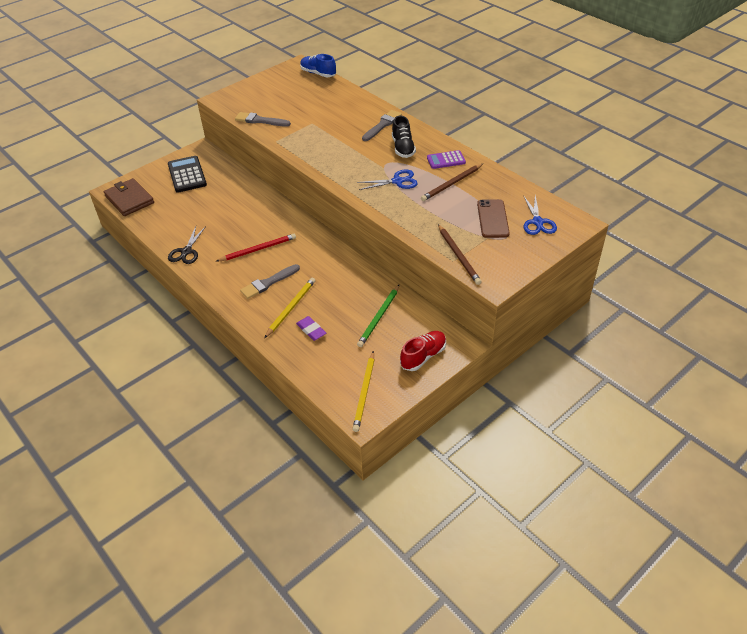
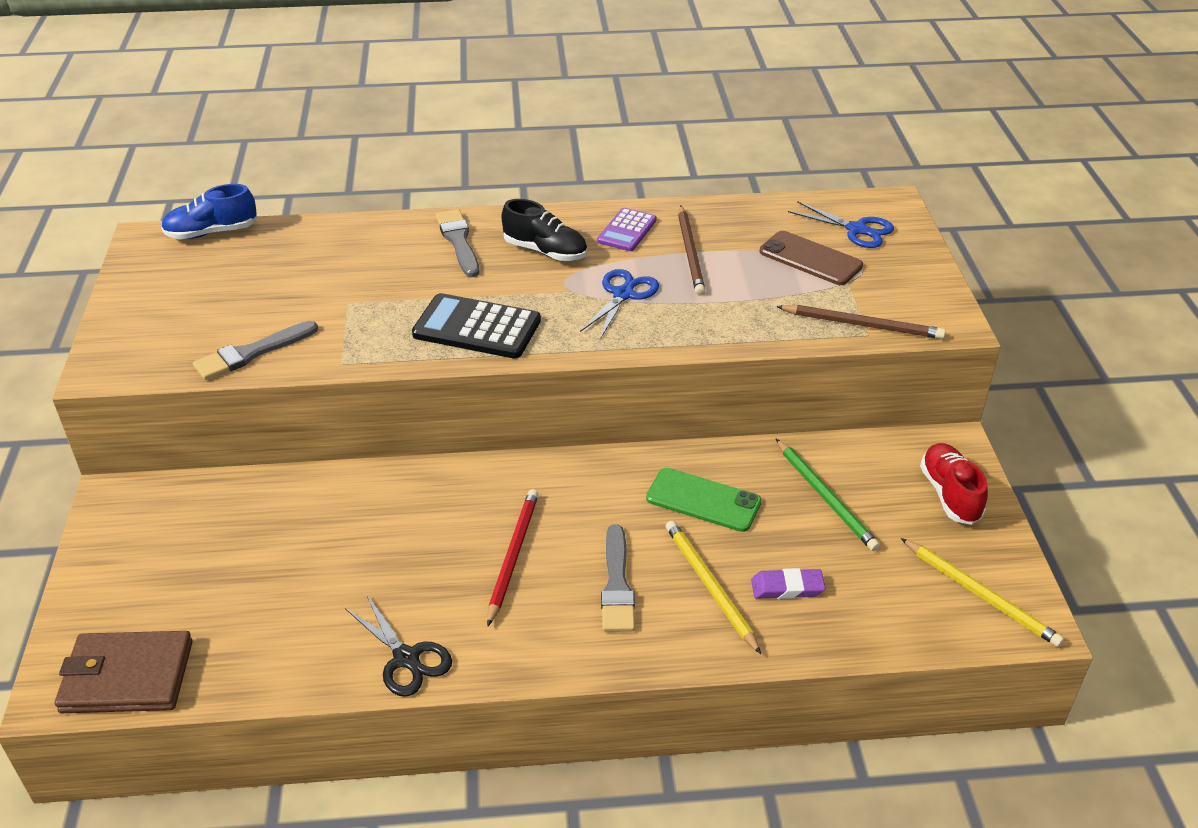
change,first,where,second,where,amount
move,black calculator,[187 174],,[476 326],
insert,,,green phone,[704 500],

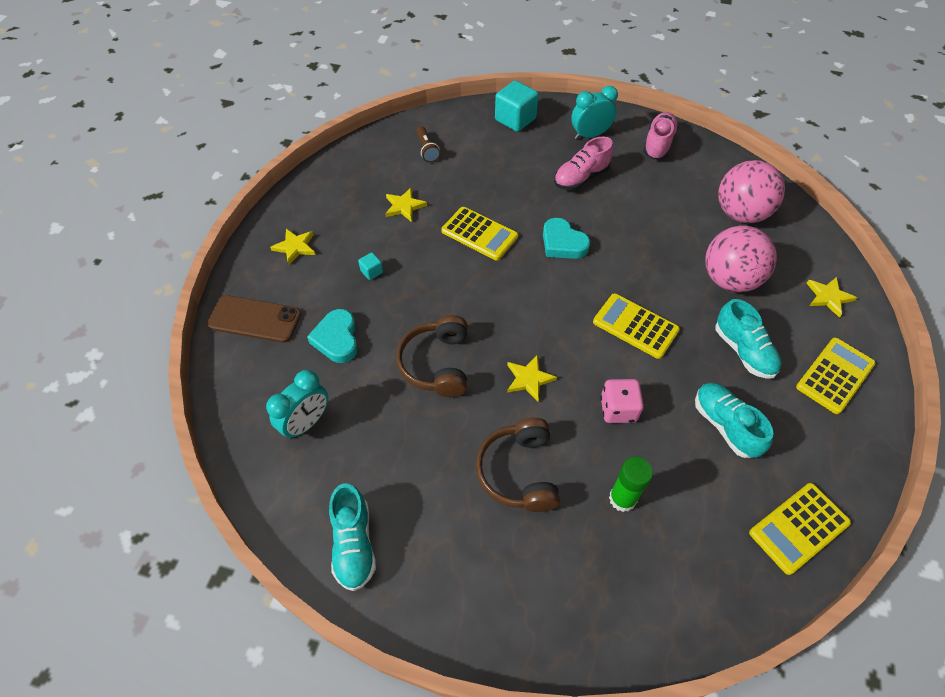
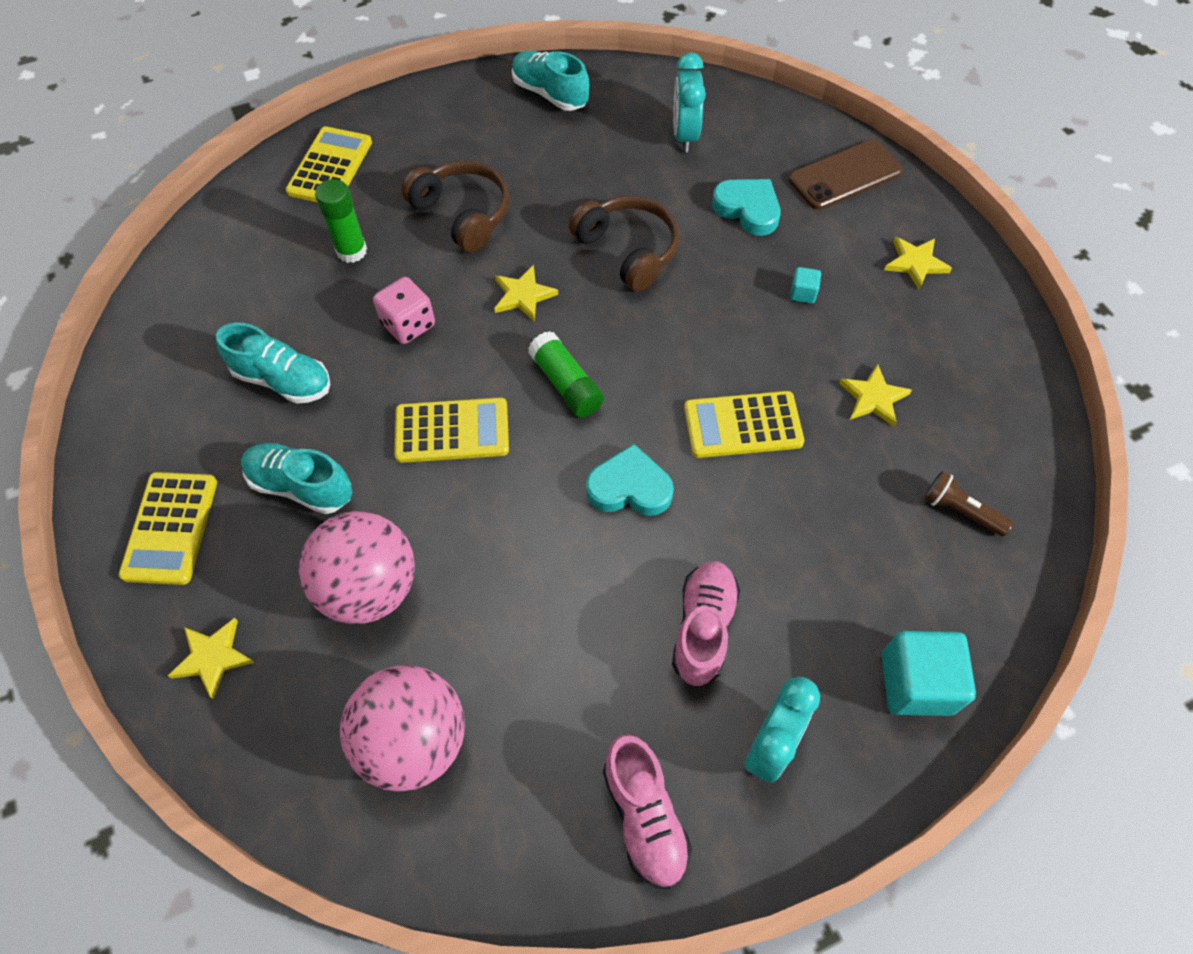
change,first,where,second,where,amount
move,yellow calculator,[800 529],,[329 164],
insert,,,green glue stick,[566 374],

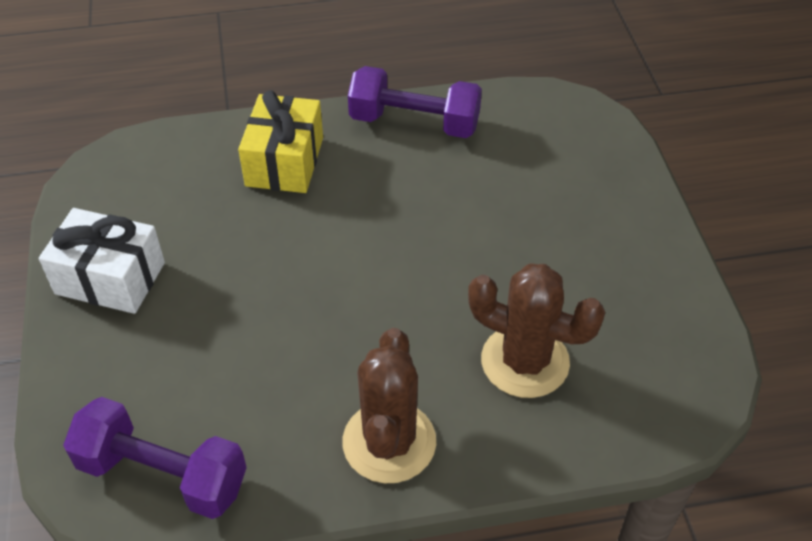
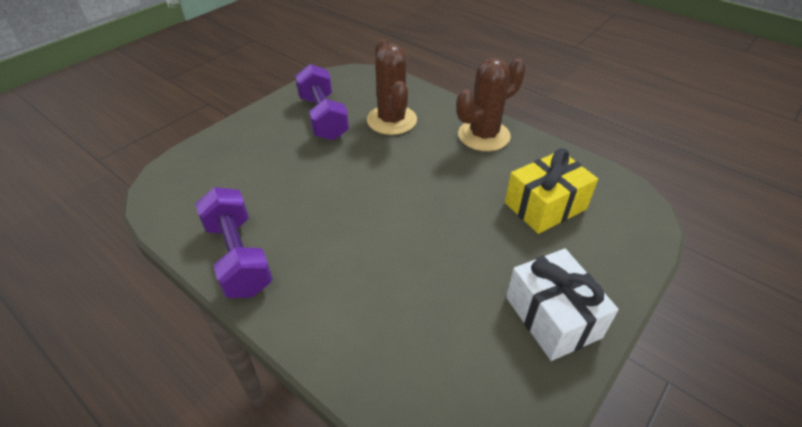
change,first,where,second,where,amount
move,yellow gift,[280 141],,[551 191],
move,purple dumbbell,[155 458],,[322 102],

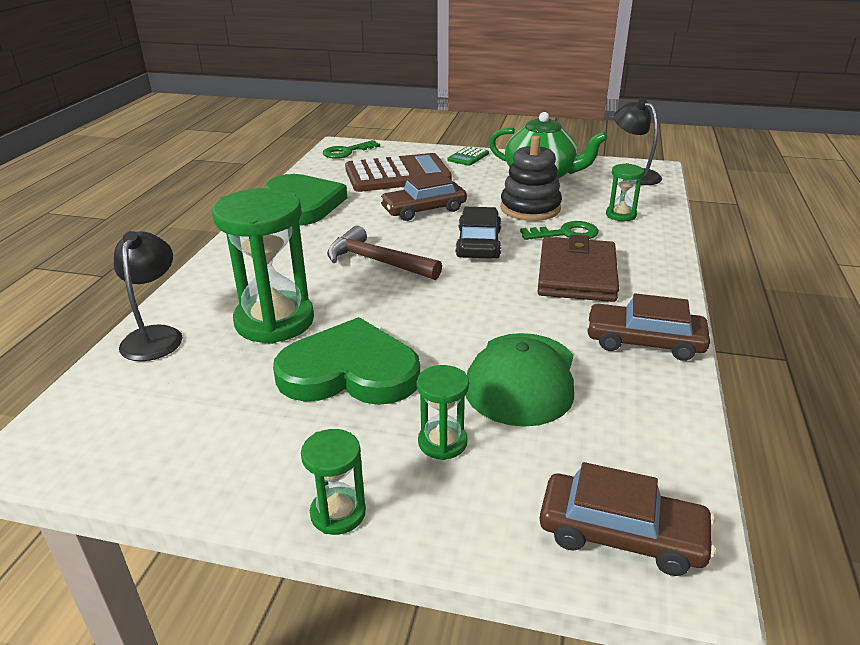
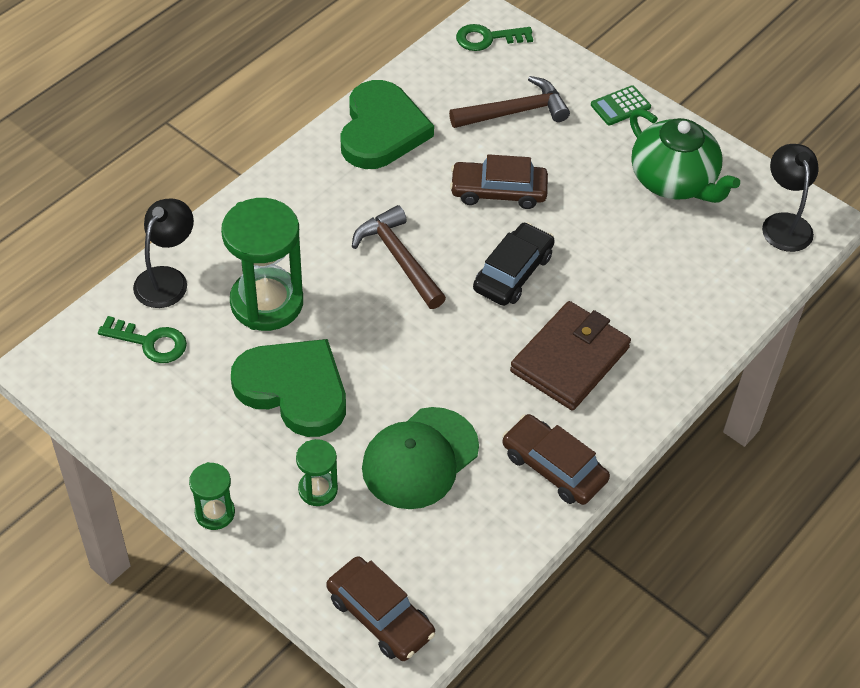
change,first,where,second,where,amount
delete,black stacking toy,[531 178],,,
replace,brown calculator,[398 172],brown hammer,[509 102],
delete,green hourglass,[625 192],,,
move,green key,[559 230],,[142 339],

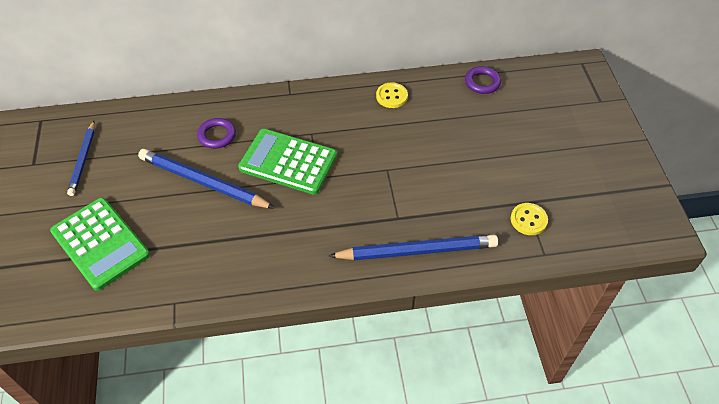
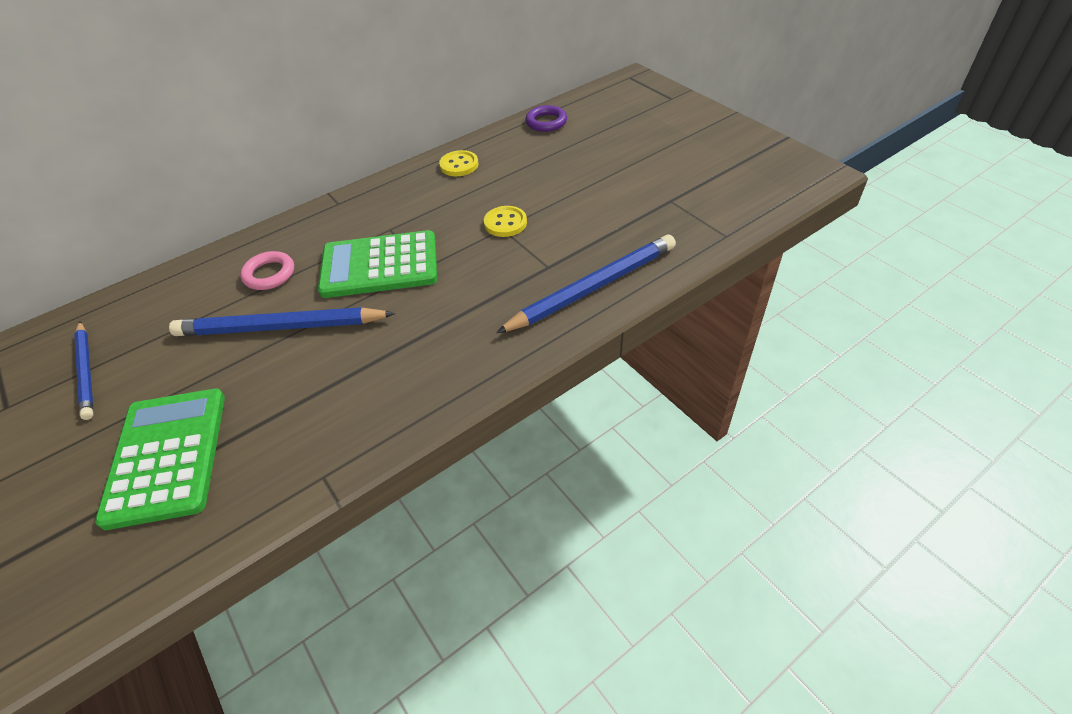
change,first,where,second,where,amount
recolor,purple ring,[216 133],pink ring,[267 270],
rotate,green calculator,[100 244],,[160 459],120 degrees counterclockwise
move,yellow button,[529 219],,[505 221],

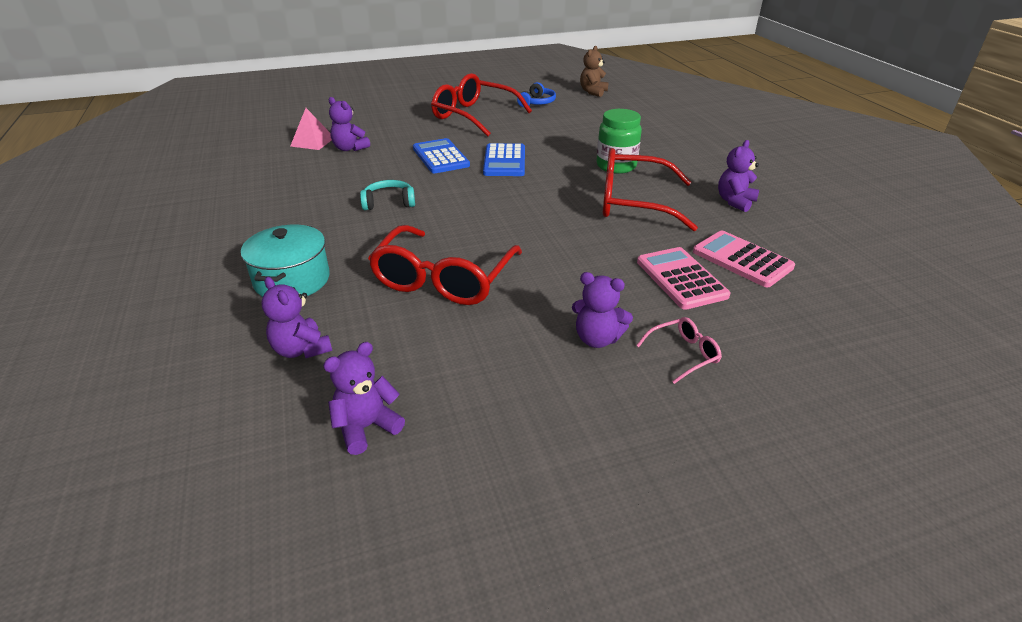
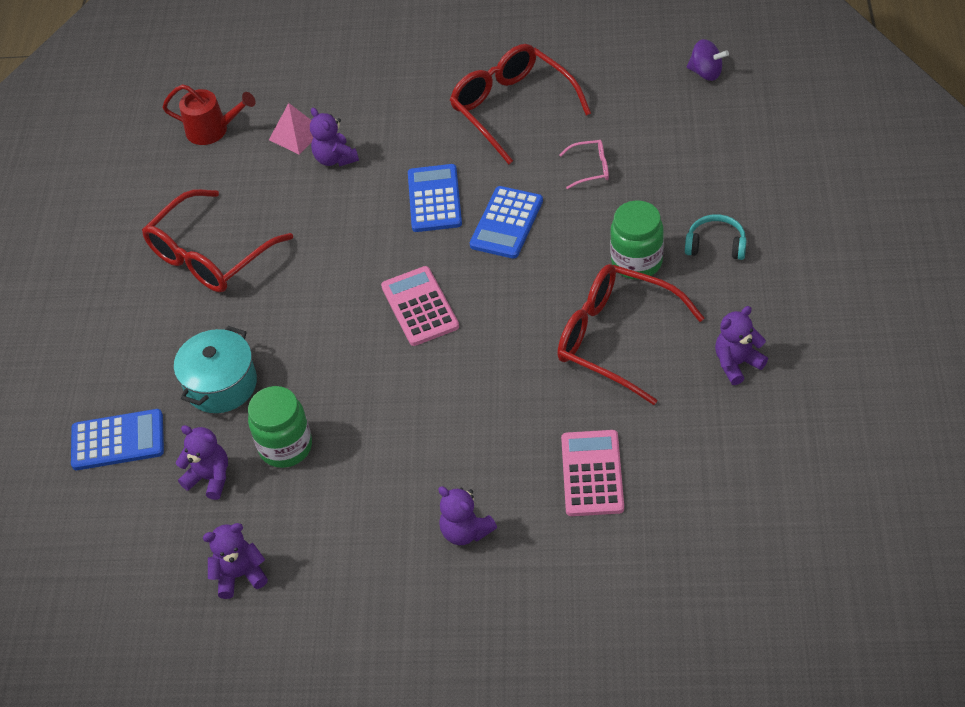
change,first,where,second,where,amount
replace,brown teddy bear,[594 71],purple spinning top,[708 60],
delete,blue headphones,[536 94],,,
move,turquoise headphones,[387 195],,[716 237],
move,red glasses,[445 265],,[217 240],
move,pink calculator,[744 259],,[420 306],
rotate,purple teddy bear,[297 317],,[202 462],135 degrees clockwise
move,pink glasses,[679 350],,[584 164],
insert,,,red watering can,[209 114],
insert,,,green jar,[280 427],
insert,,,blue calculator,[117 439],

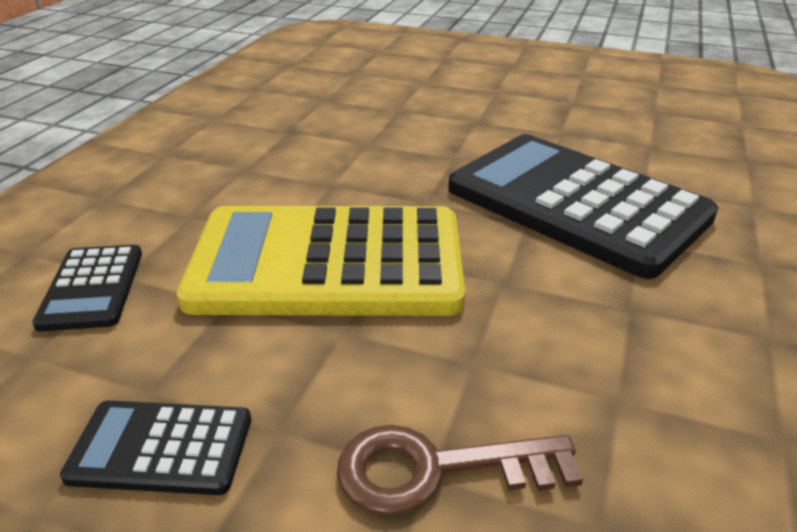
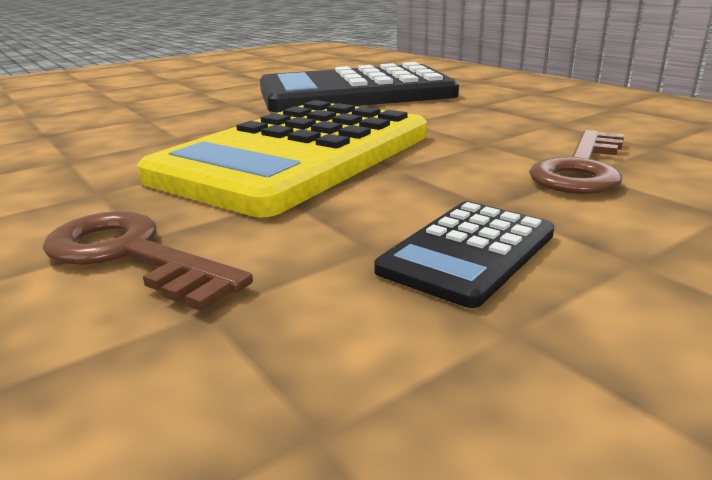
change,first,where,second,where,amount
replace,black calculator,[87 288],brown key,[148 261],

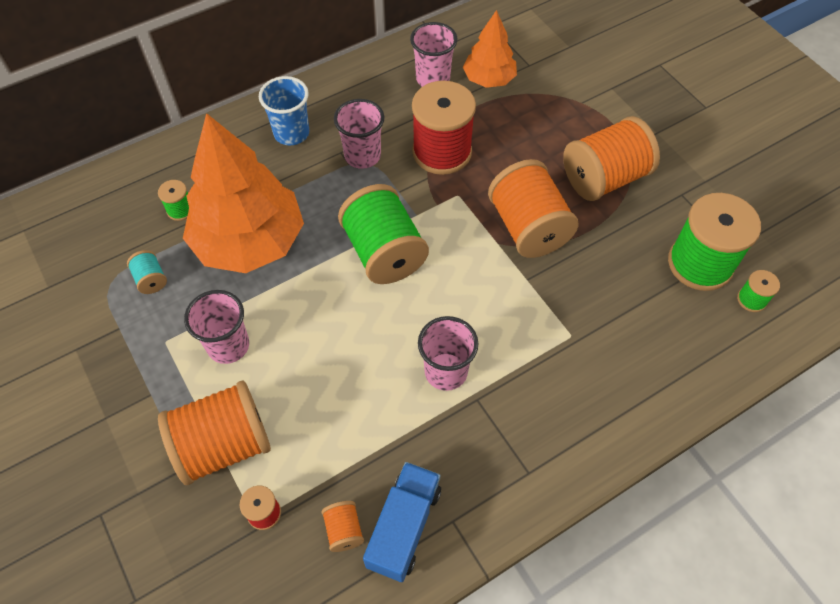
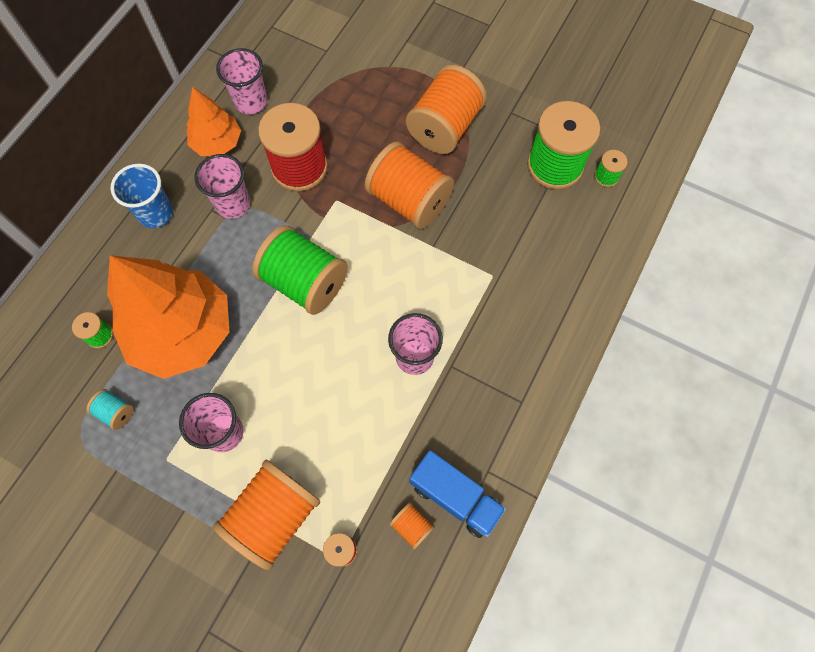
change,first,where,second,where,amount
move,orange tree,[490 49],,[214 121],
rotate,blue truck,[402 522],,[458 494],135 degrees clockwise

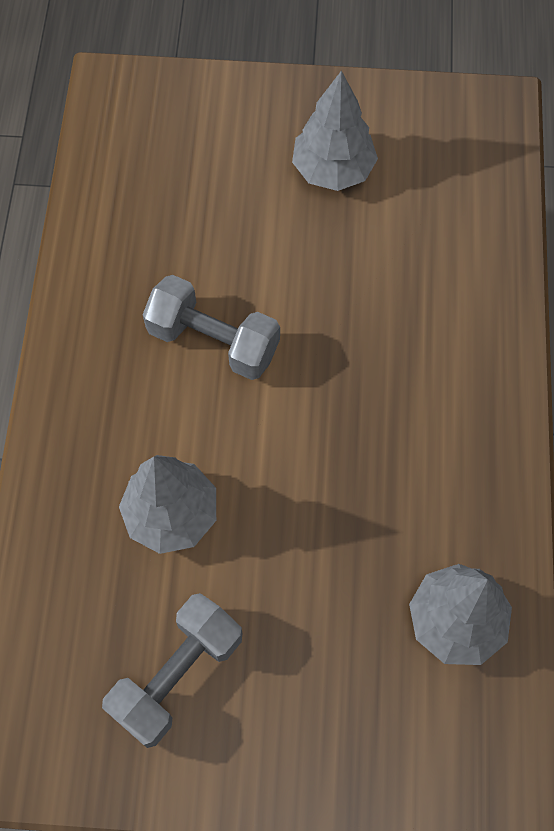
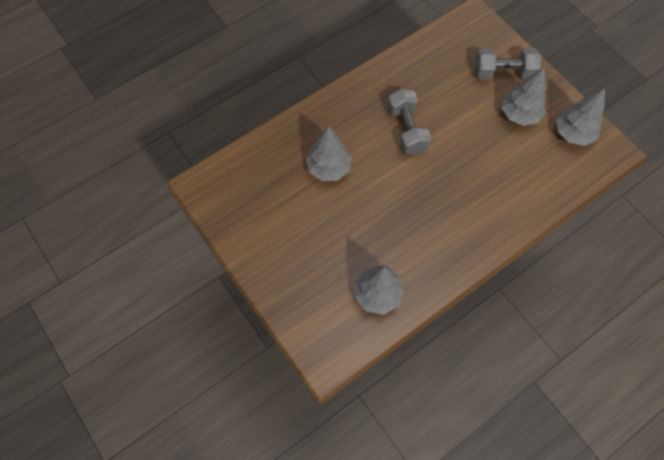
change,first,where,second,where,amount
move,grey dumbbell,[172 670],,[508 63],
insert,,,grey tree,[580 117],

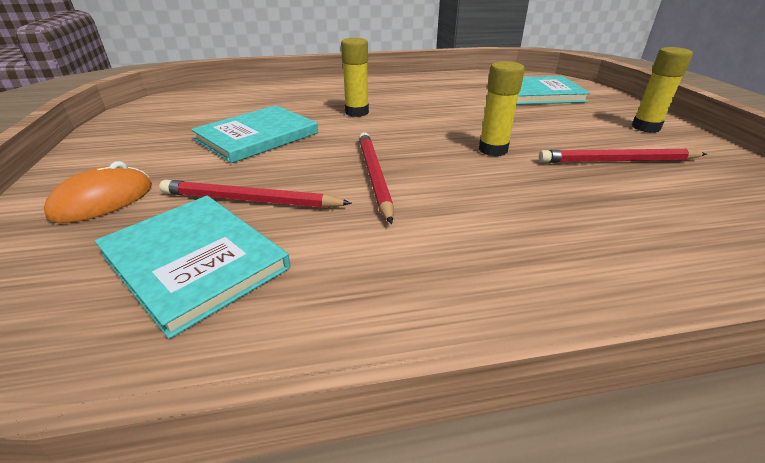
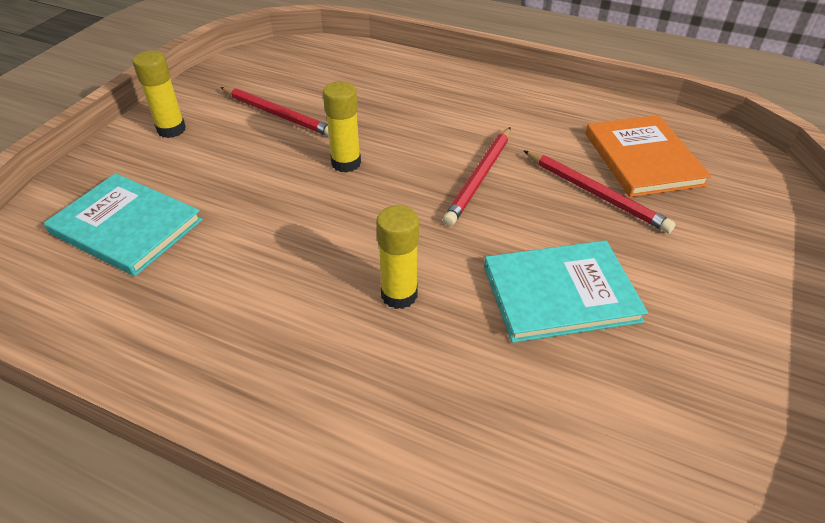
change,first,where,second,where,amount
delete,orange mouse,[98 192],,,
recolor,turquoise book,[192 267],orange book,[648 156],

